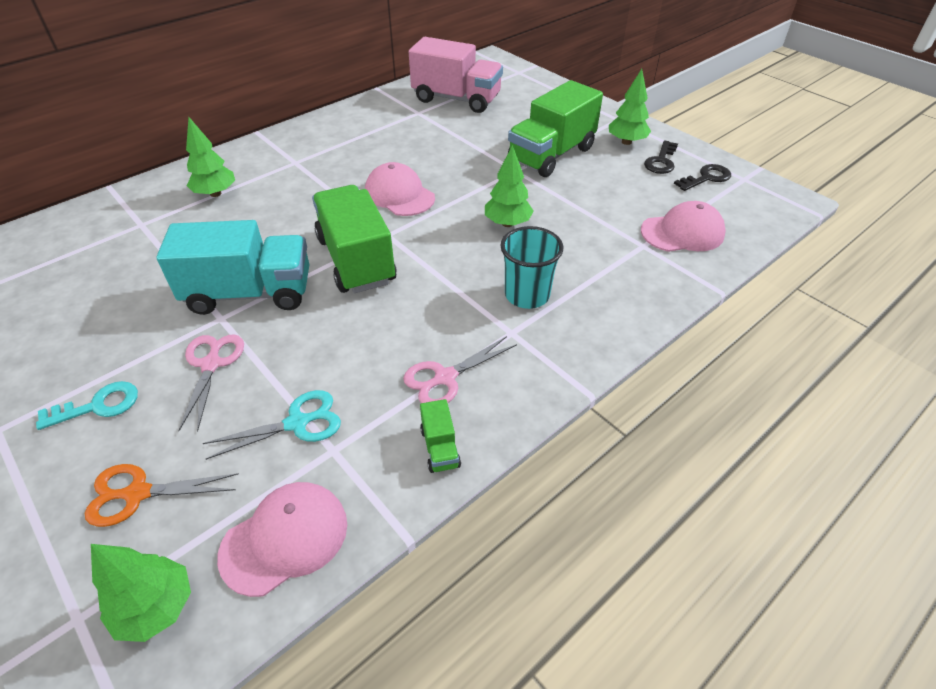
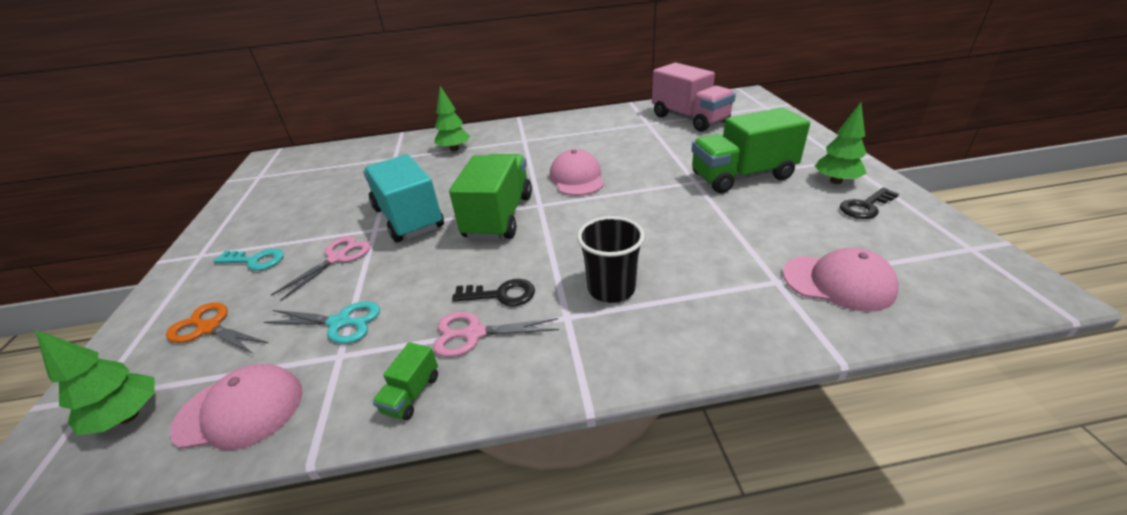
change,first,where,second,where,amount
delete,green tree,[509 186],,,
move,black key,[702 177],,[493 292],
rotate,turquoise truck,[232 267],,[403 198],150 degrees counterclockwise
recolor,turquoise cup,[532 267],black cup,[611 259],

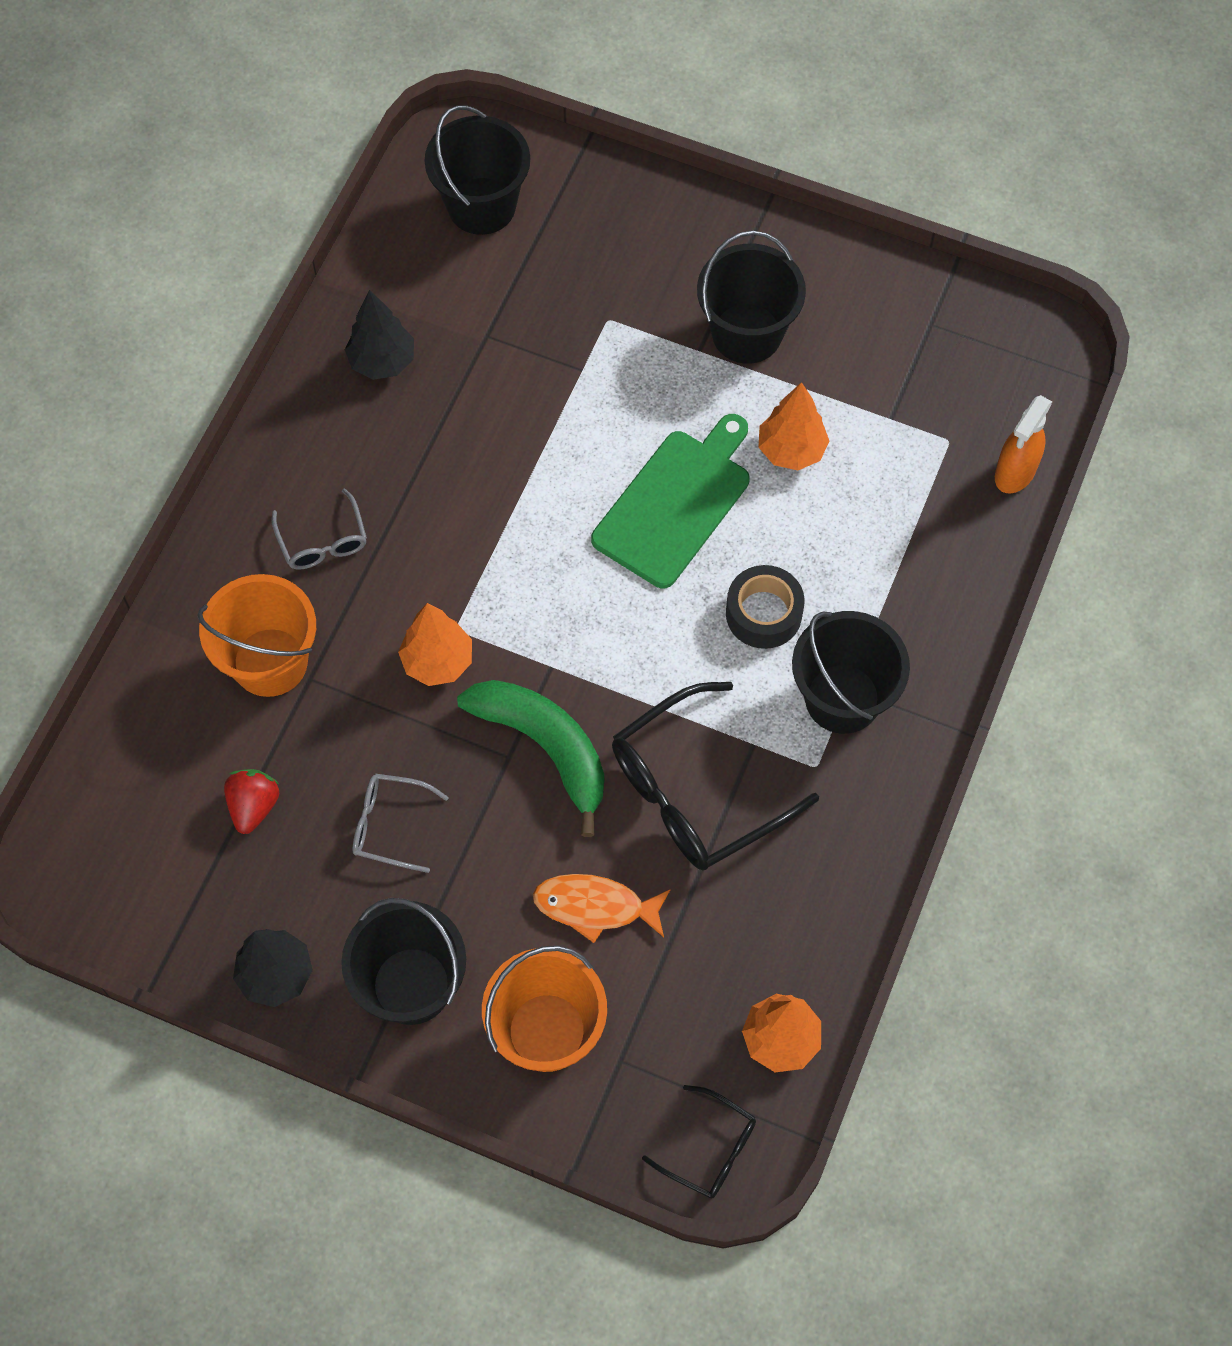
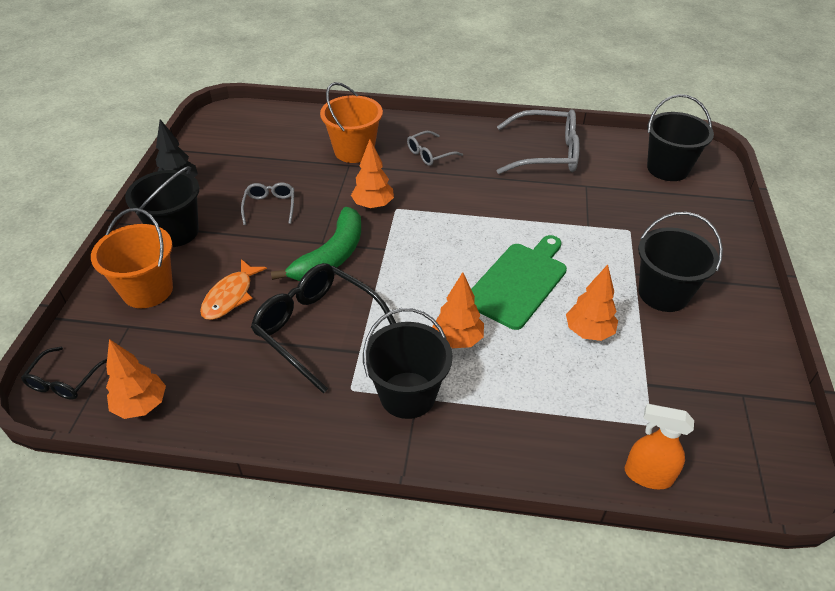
change,first,where,second,where,amount
replace,black tree,[379 335],grey glasses,[538 142],
rotate,green cutting board,[670 501],,[519 282],75 degrees counterclockwise
replace,black tape,[765 607],orange tree,[458 310],
delete,red strawberry,[251 801],,,
rotate,orange fish,[602 908],,[233 289],150 degrees counterclockwise

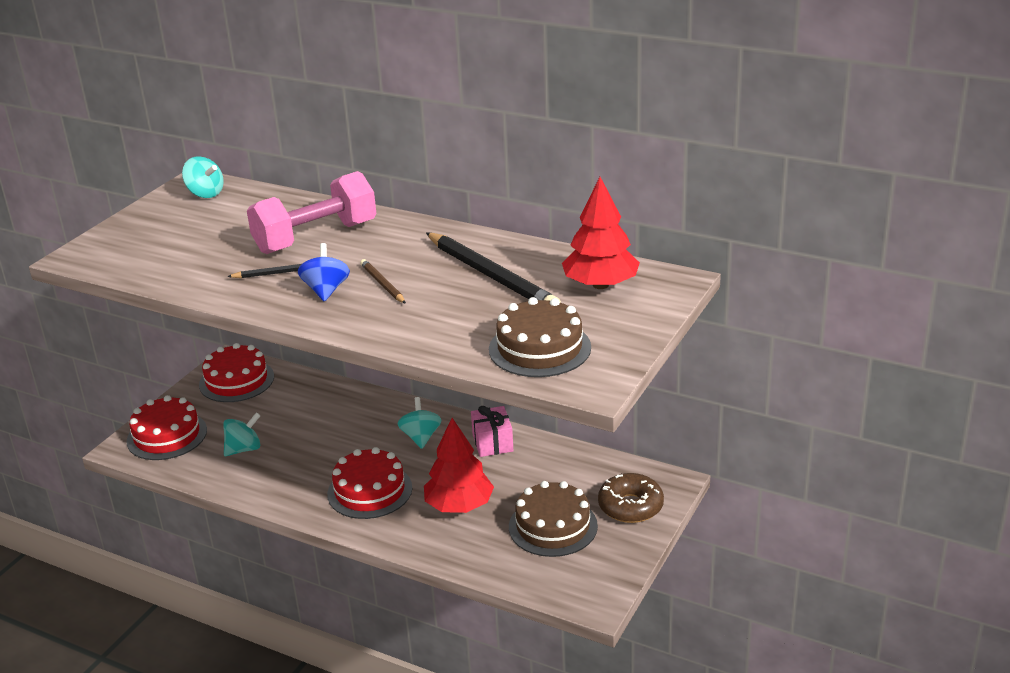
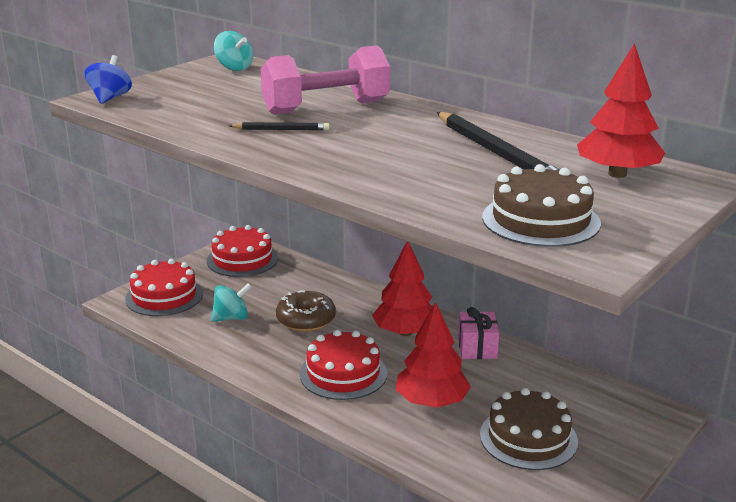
change,first,where,second,where,amount
move,blue spinning top,[324 272],,[108 79],
delete,brown pencil,[383 281],,,
replace,turquoise spinning top,[419 423],red tree,[402 288],
move,brown donut,[631 498],,[306 311],

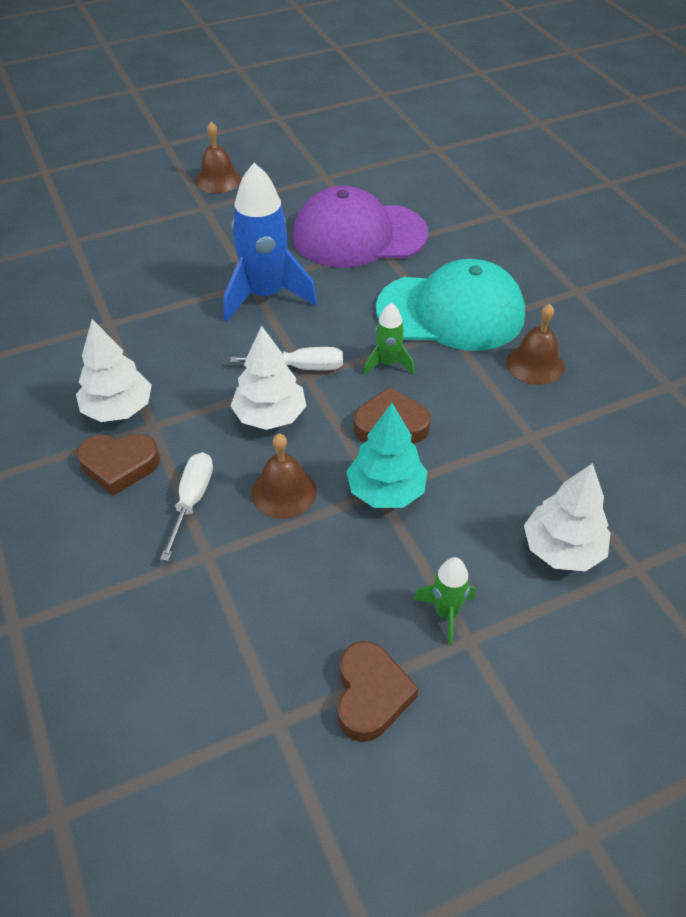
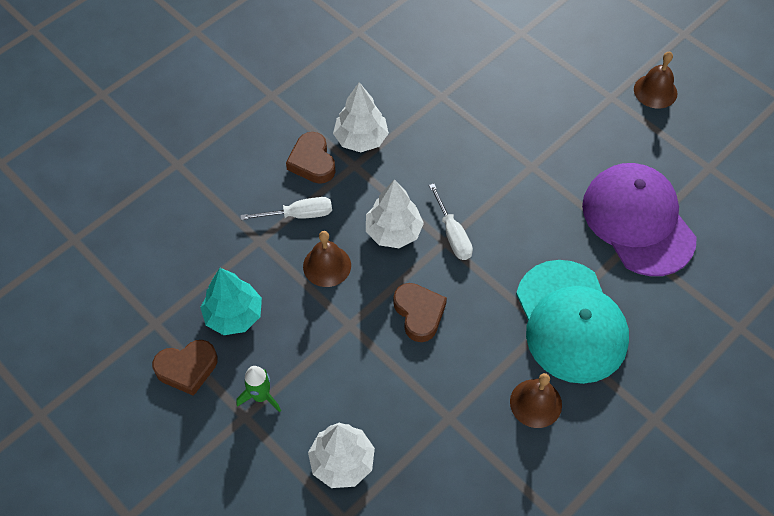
change,first,where,second,where,amount
delete,blue rocket,[270 242],,,
delete,green rocket,[389 339],,,
move,turquoise tree,[387 455],,[231 301],

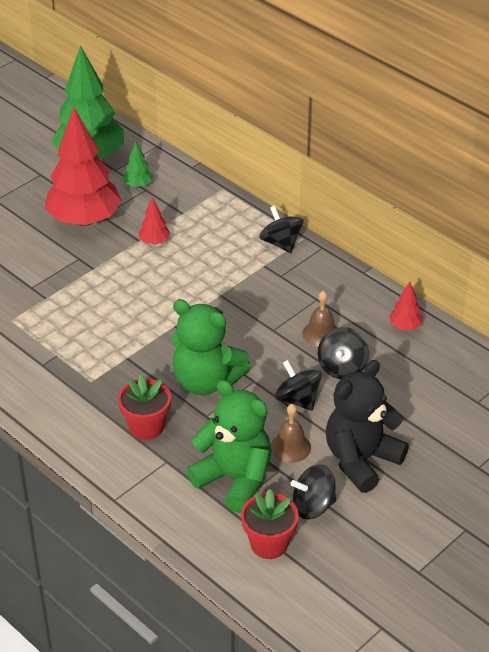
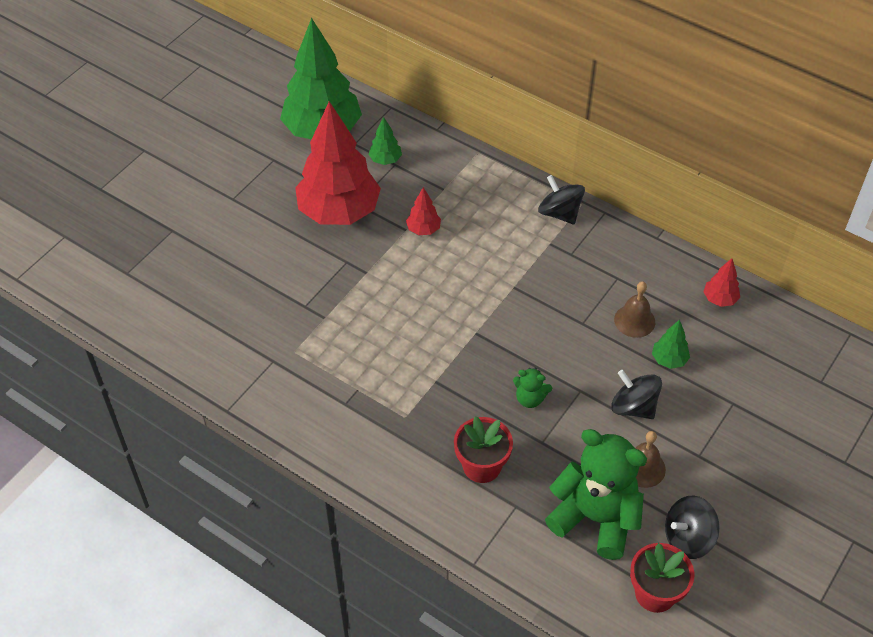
change,first,where,second,where,amount
resize,green teddy bear,[211 347],,[532 388],x0.44
replace,black spinning top,[343 353],green tree,[671 344],
delete,black teddy bear,[367 426],,,

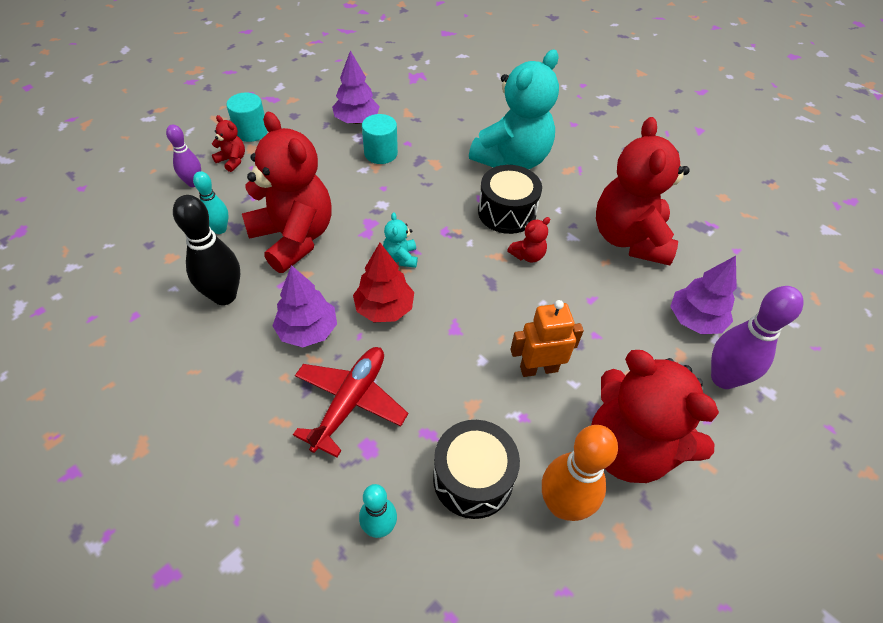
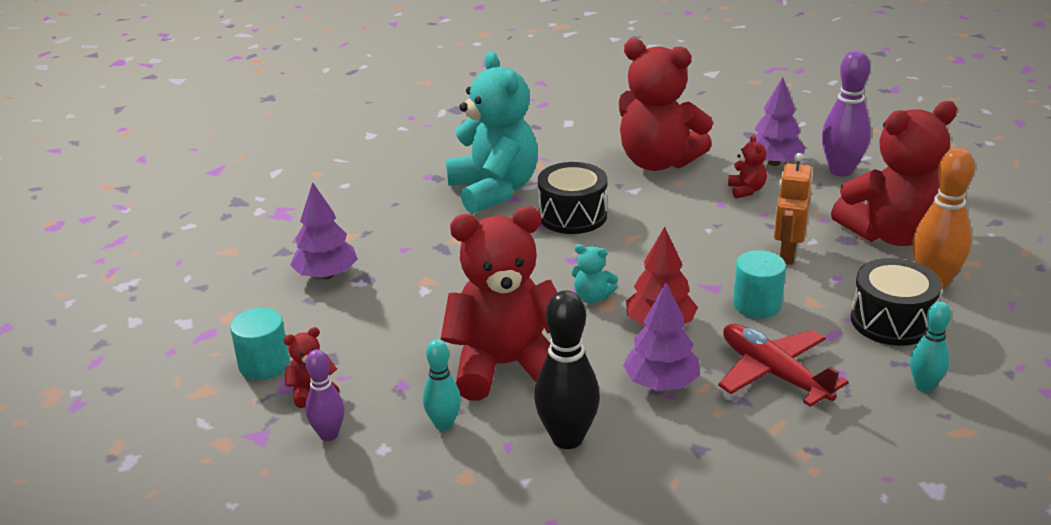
change,first,where,second,where,amount
move,turquoise cylinder,[380 139],,[759 284],
move,red teddy bear,[528 240],,[747 167],

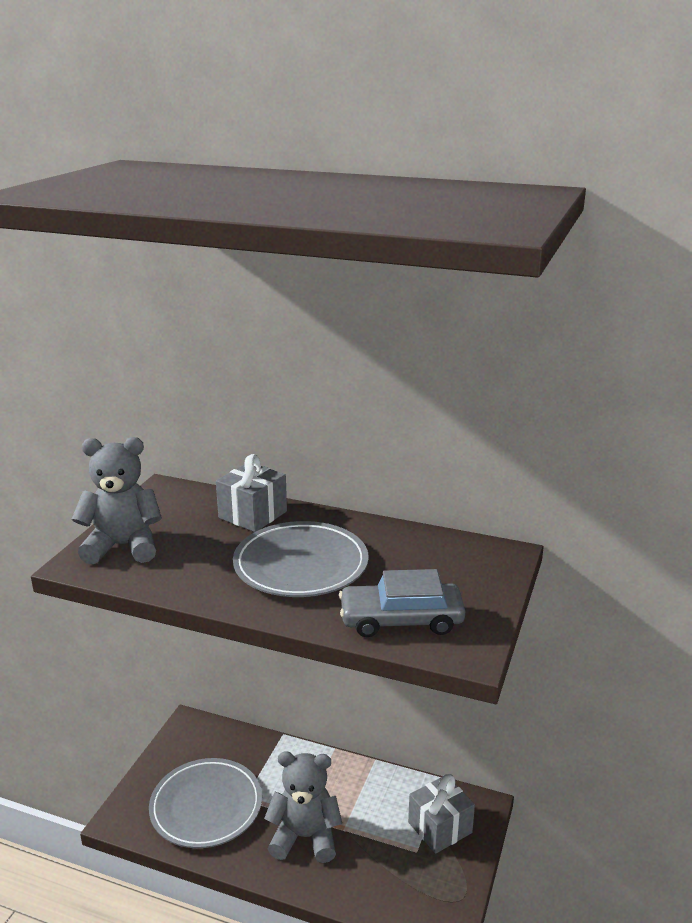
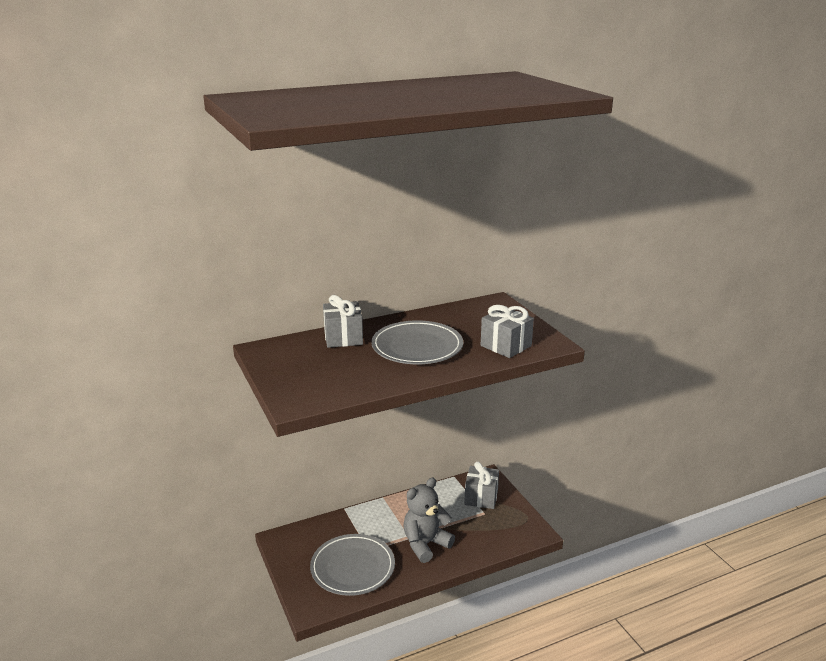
change,first,where,second,where,amount
delete,grey teddy bear,[117 500],,,
replace,grey car,[402 603],grey gift,[507 331],

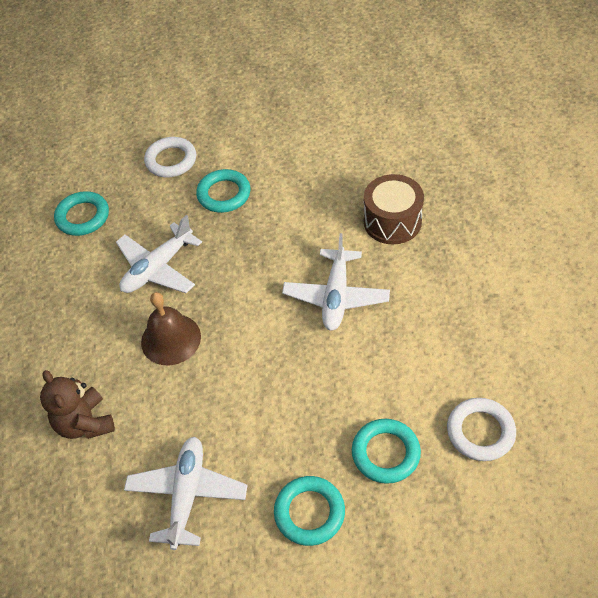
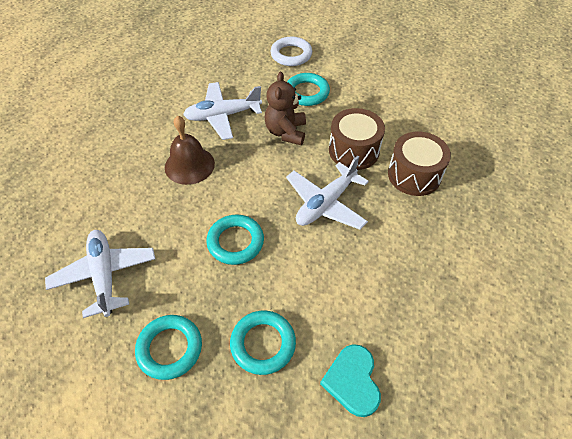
change,first,where,second,where,amount
move,turquoise ring,[81 213],,[235 240],
move,brown teddy bear,[77 404],,[285 108],
replace,white ring,[481 429],turquoise heart,[350 380],
rotate,white plane,[185 493],,[100 274],60 degrees counterclockwise
insert,,,brown drum,[357 139],

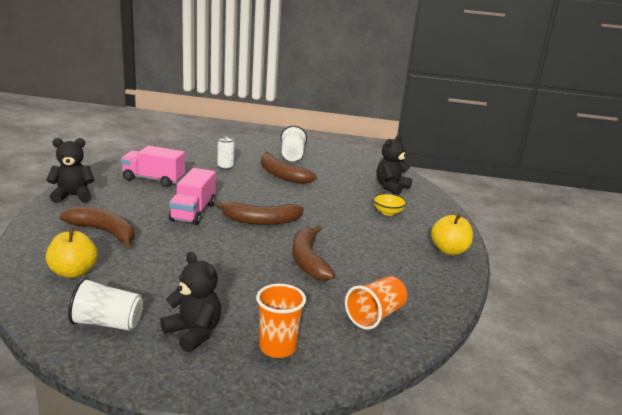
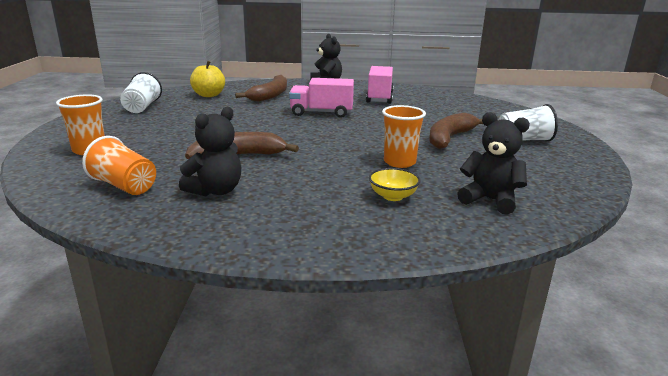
change,first,where,second,where,amount
delete,white can,[225 153],,,
delete,brown banana,[259 213],,,
delete,yellow apple,[452 234],,,
move,black teddy bear,[190 302],,[210 152],
insert,,,orange cup,[404 136],

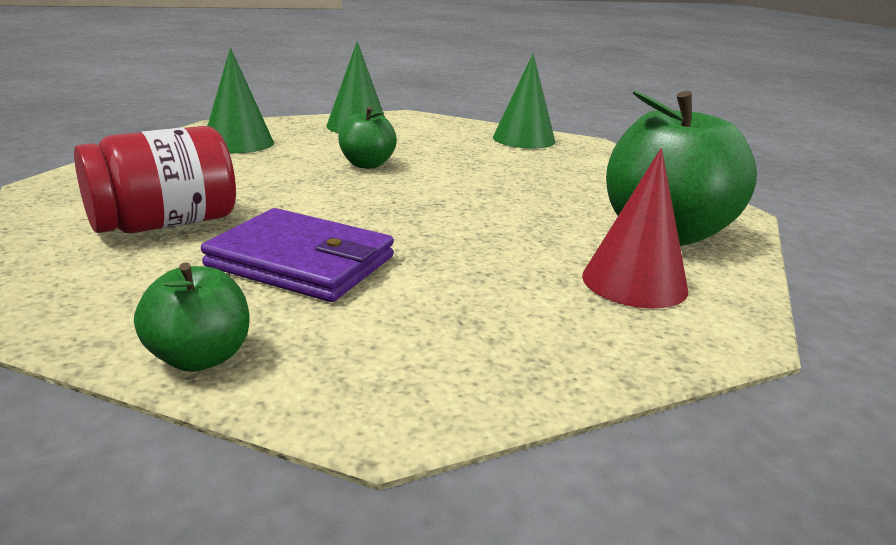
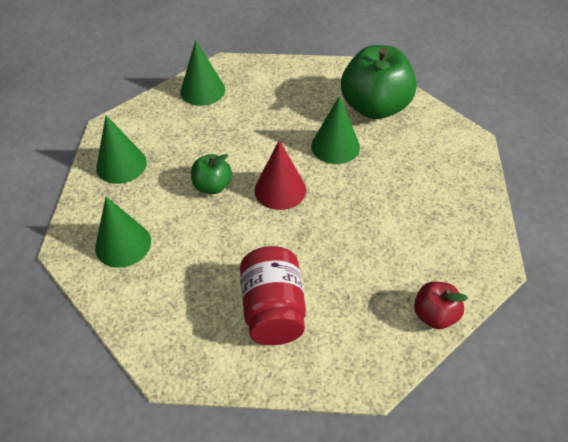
change,first,where,second,where,amount
move,red cone,[635 228],,[280 175],
delete,purple wallet,[297 255],,,
recolor,green apple,[192 317],red apple,[441 305],
insert,,,green cone,[335 130],

